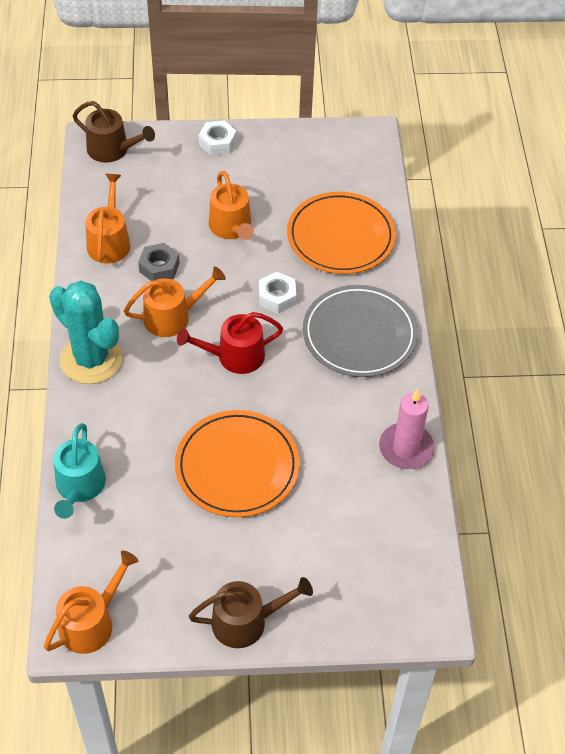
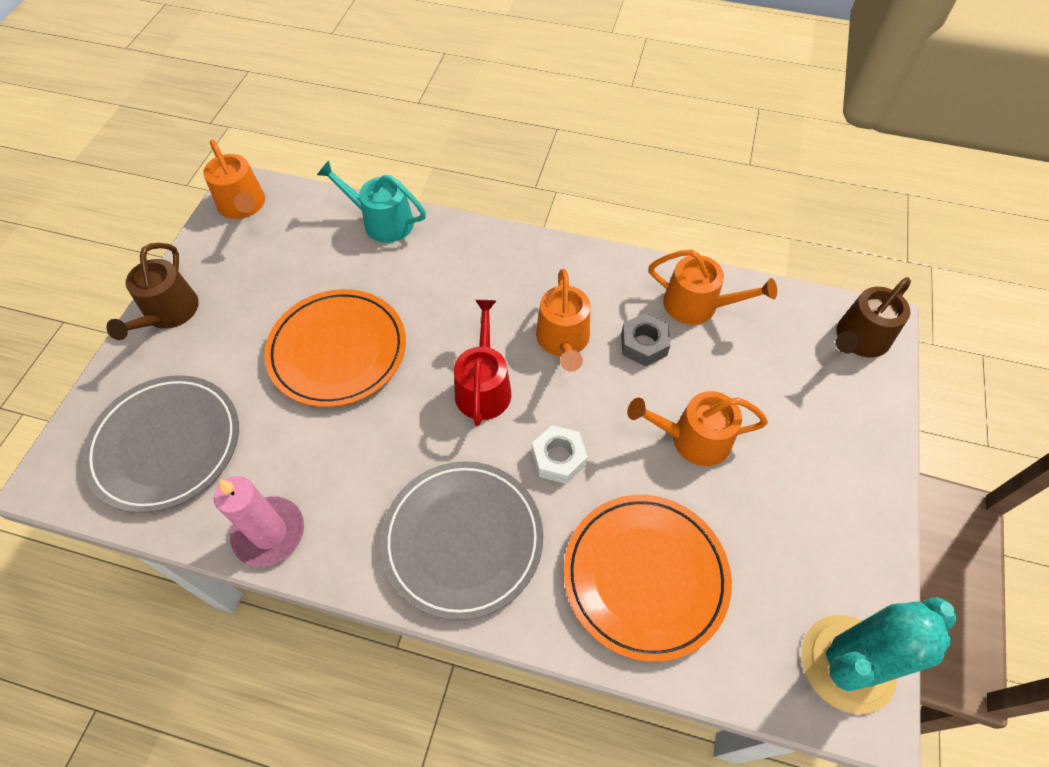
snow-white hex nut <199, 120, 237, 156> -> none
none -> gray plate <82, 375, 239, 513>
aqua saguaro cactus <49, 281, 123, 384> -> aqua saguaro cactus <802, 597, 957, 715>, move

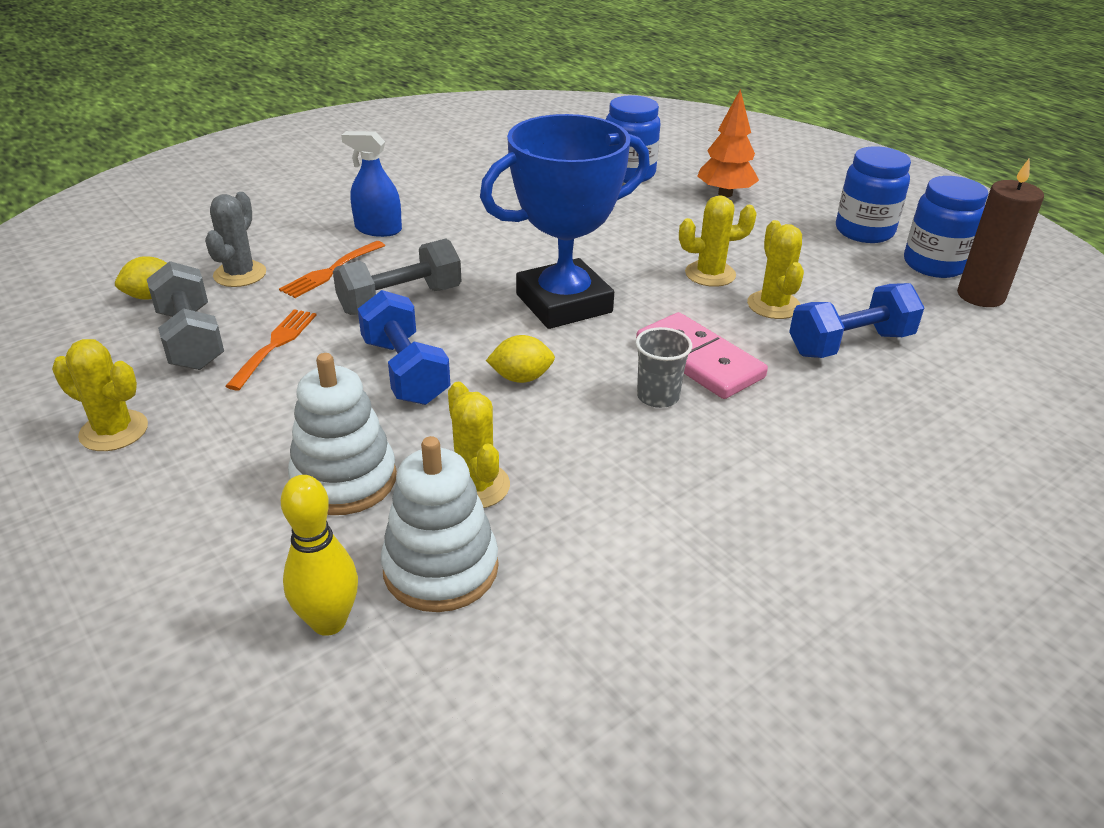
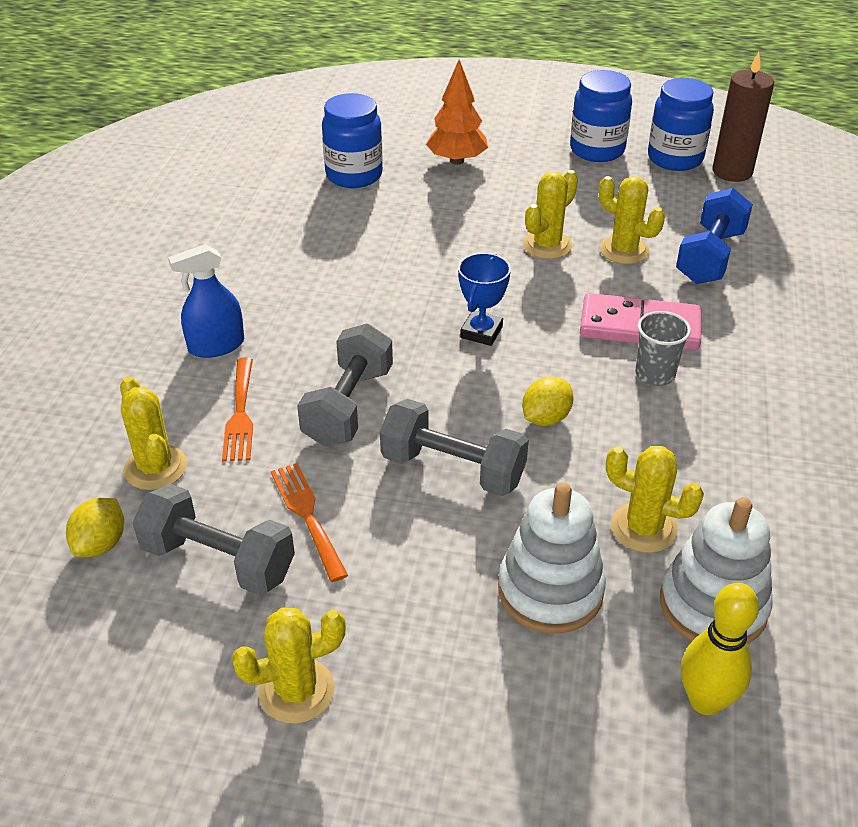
gray saguaro cactus <205, 192, 266, 287> -> golden saguaro cactus <120, 377, 187, 490>
royal blue free weight <358, 290, 450, 405> -> gray free weight <380, 399, 529, 496>
royal blue trophy <480, 114, 650, 329> -> royal blue trophy <458, 253, 511, 346>, x0.45

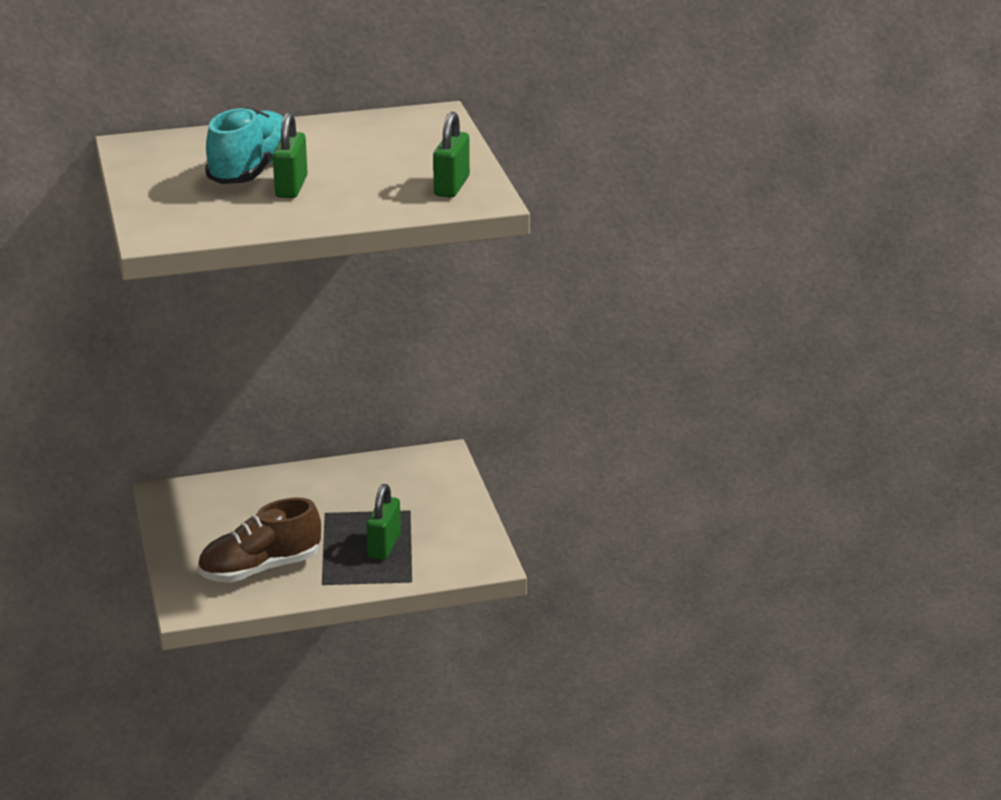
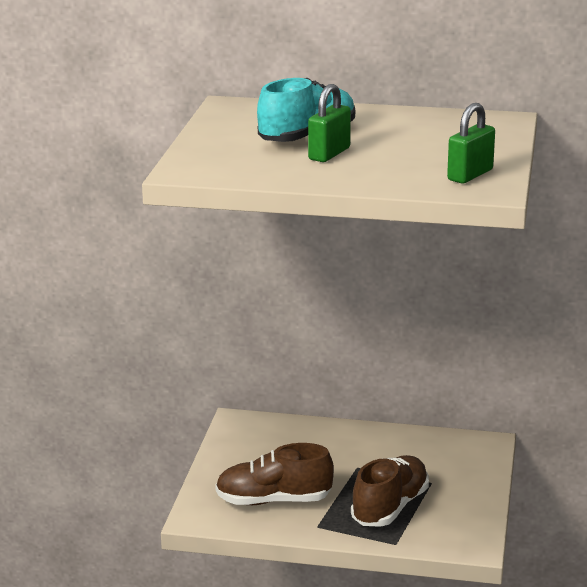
green small lock <366, 484, 401, 560> -> russet shoe <351, 455, 429, 527>

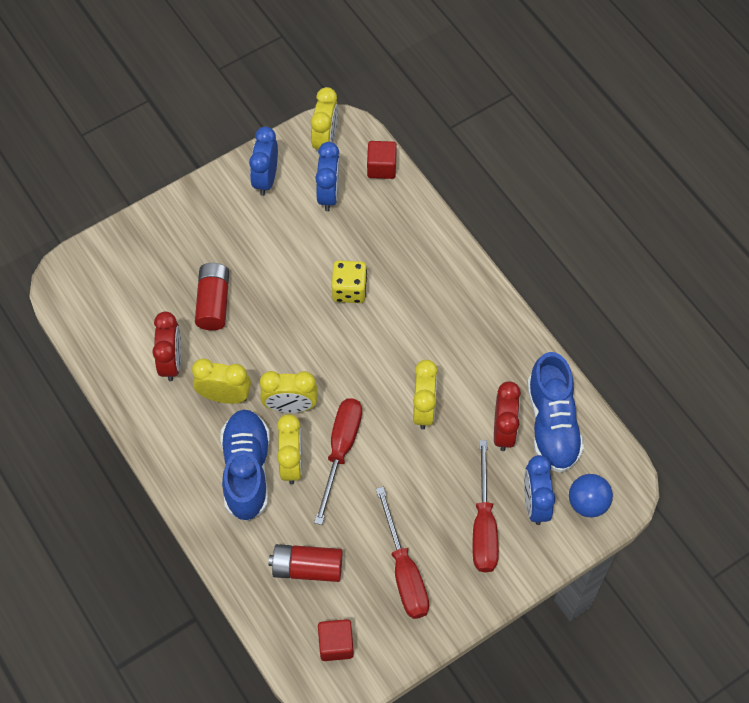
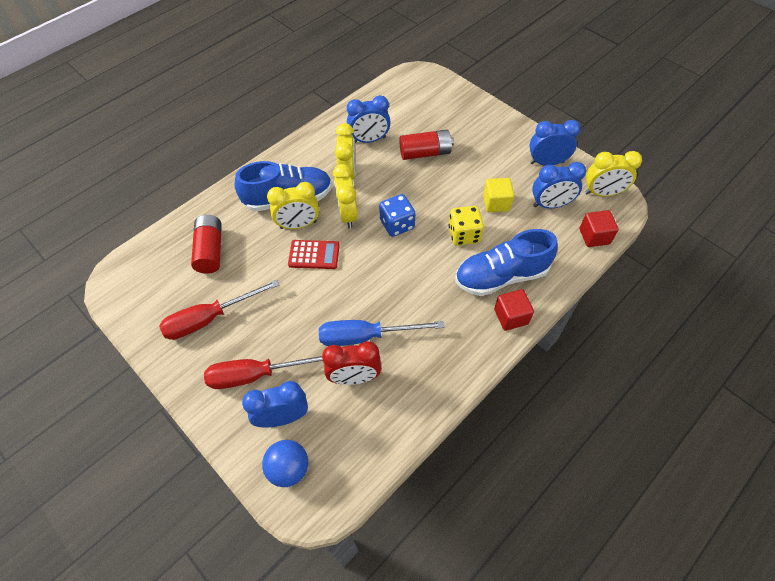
golden bedside clock <413, 360, 438, 429> -> none
none -> royal blue flat screwdriver <319, 320, 444, 346>
none -> royal blue dice <379, 194, 415, 237>
none -> golden cube <483, 178, 514, 212>
crimson cube <318, 619, 354, 661> -> crimson cube <494, 289, 534, 331>, move
royal blue shoe <527, 352, 584, 473> -> royal blue shoe <455, 229, 558, 296>, move
crimson flat screwdriver <314, 398, 362, 525> -> crimson adding machine <288, 240, 340, 269>
crimson bedside clock <152, 312, 182, 381> -> royal blue bedside clock <347, 95, 391, 143>

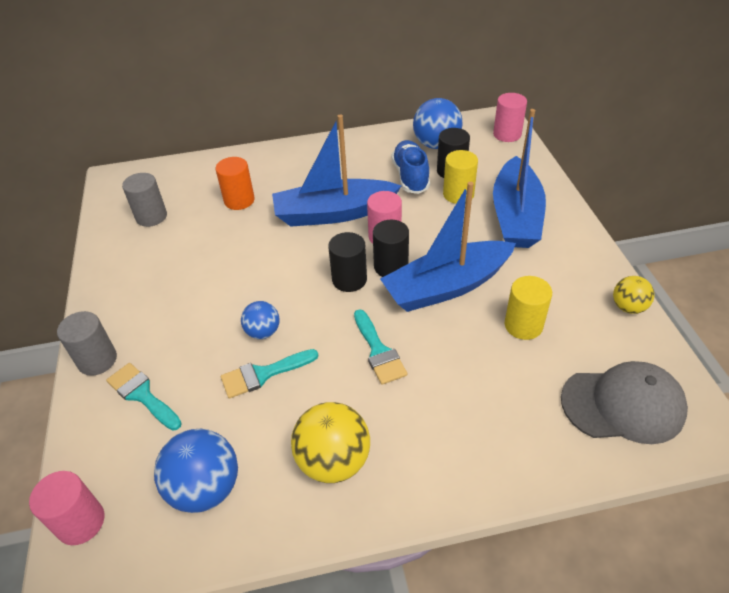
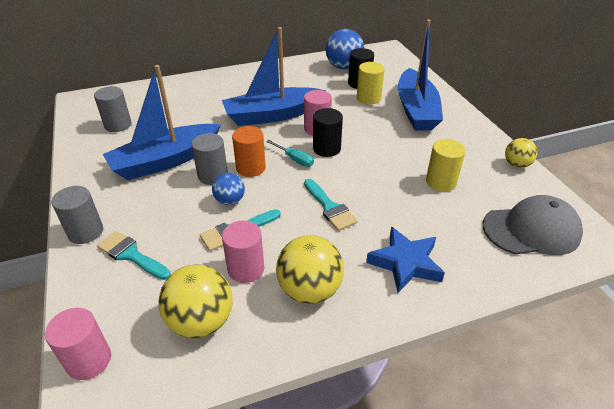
royal blue shoe <392, 140, 430, 194> -> none
none -> gray solid cylinder <191, 133, 228, 185>
none -> royal blue five-pointed star <366, 227, 445, 293>
bright orange solid cylinder <216, 157, 255, 210> -> bright orange solid cylinder <232, 126, 266, 177>, move
royal blue toy boat <380, 182, 516, 312> -> royal blue toy boat <103, 65, 221, 180>, move
rosy solid cylinder <493, 93, 527, 142> -> rosy solid cylinder <222, 221, 264, 283>, move
jet-black solid cylinder <328, 232, 367, 292> -> aqua flat screwdriver <266, 140, 314, 167>
royal blue sphere <154, 429, 238, 513> -> golden sphere <158, 264, 233, 338>

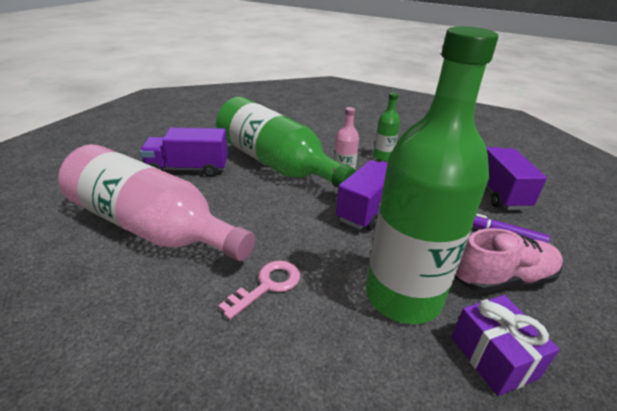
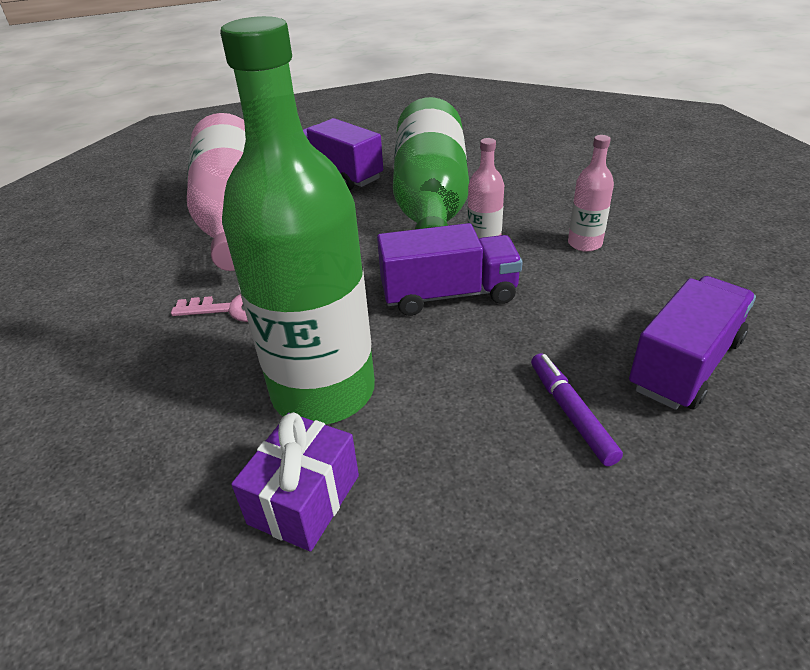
rosy shoe <455, 228, 563, 293> -> none
green drink bottle <374, 92, 400, 161> -> rosy drink bottle <568, 135, 614, 252>

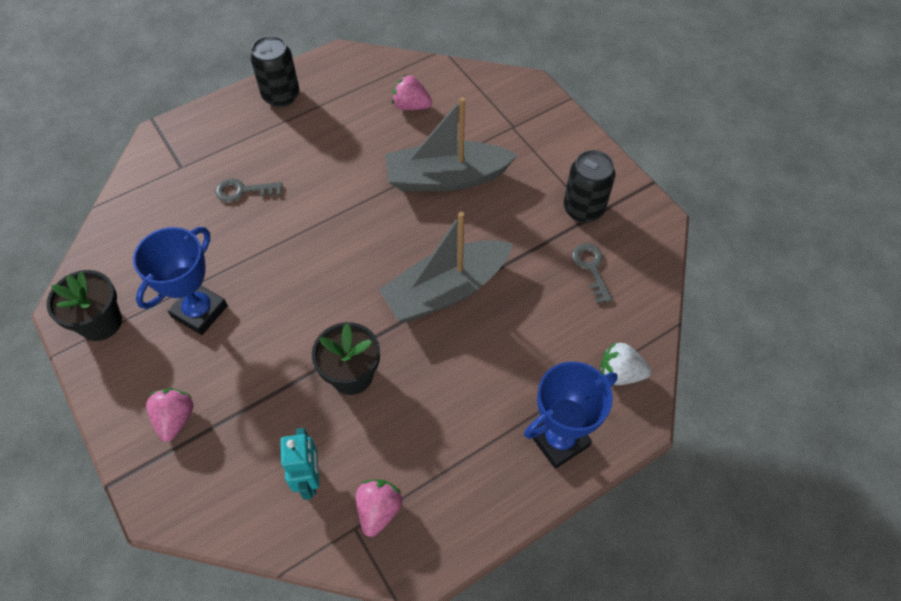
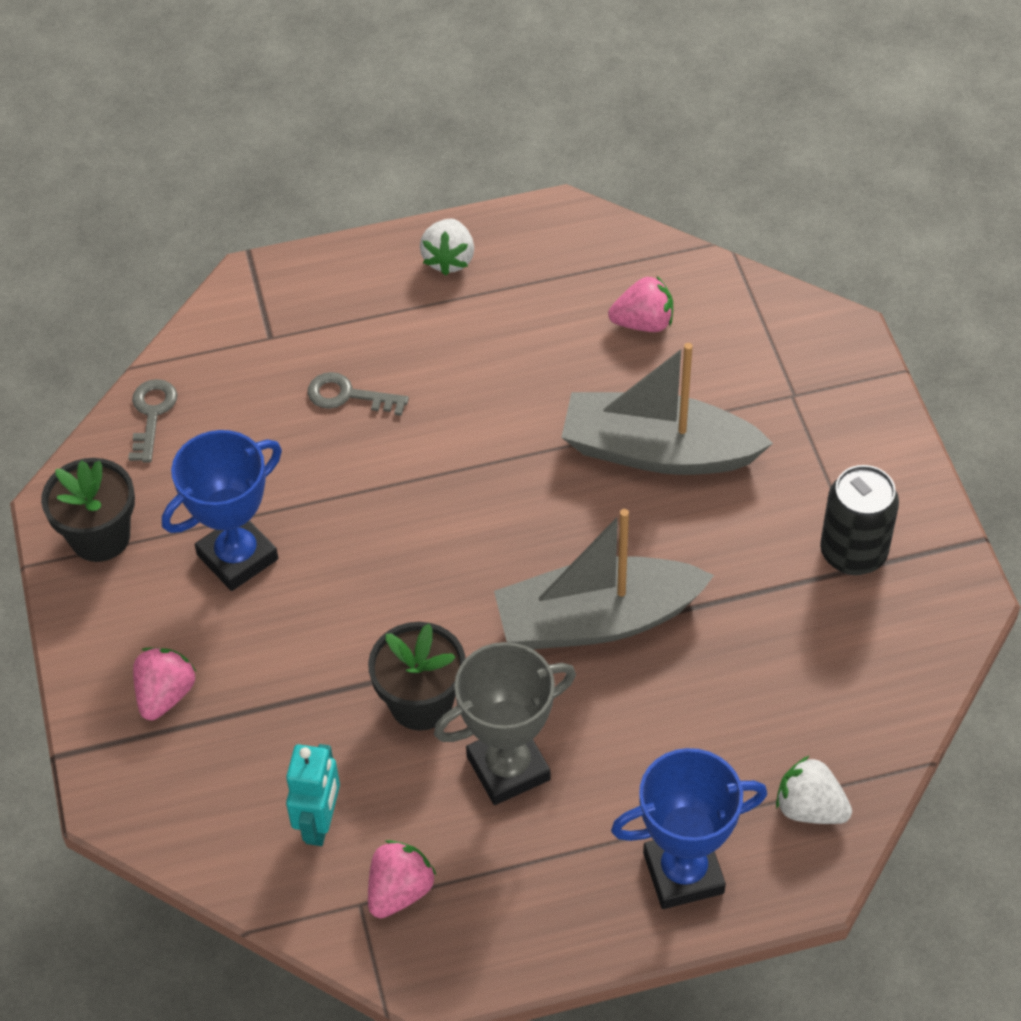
none -> gray trophy <434, 642, 576, 805>
gray door key <572, 243, 612, 304> -> gray door key <128, 379, 177, 462>, move
jet-black can <250, 36, 299, 107> -> snow-white strawberry <420, 219, 474, 276>
rosy strawberry <392, 75, 432, 110> -> rosy strawberry <608, 276, 673, 332>, 135 degrees clockwise

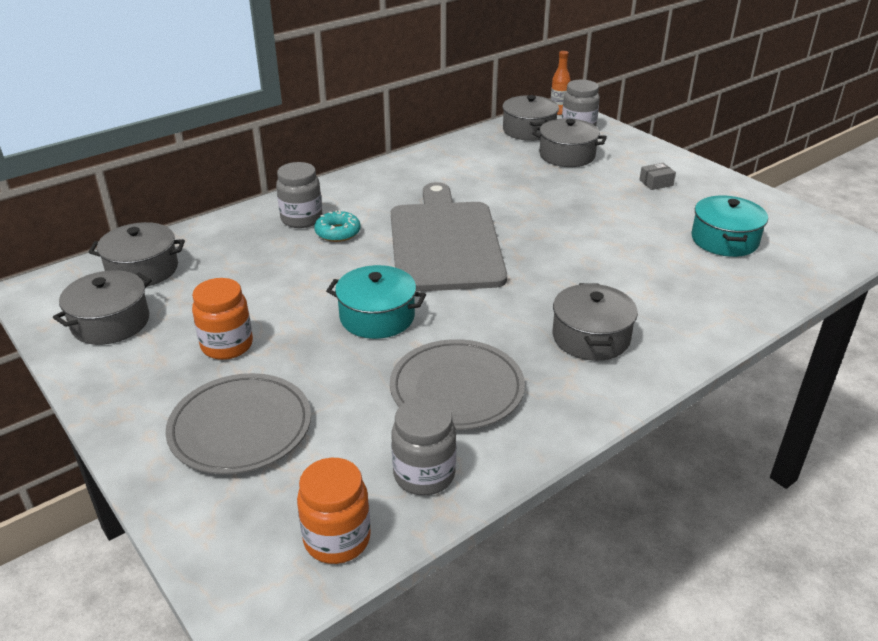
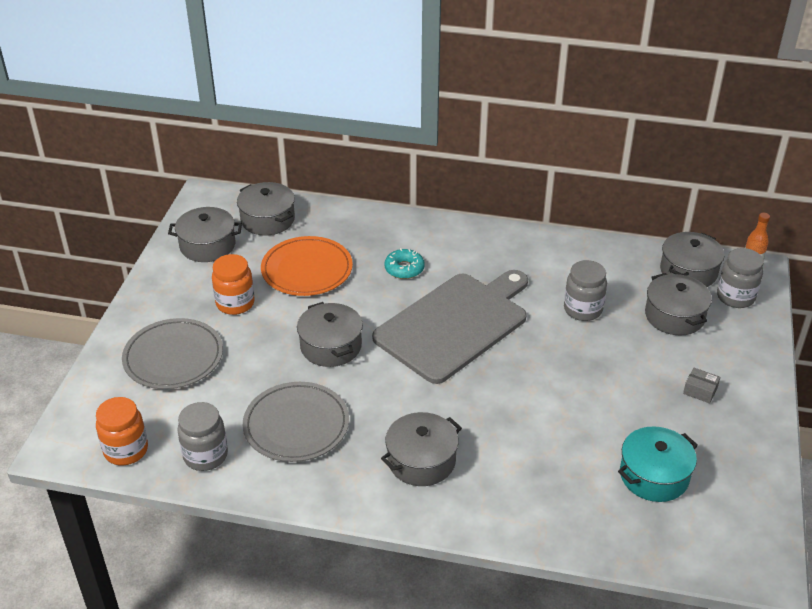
none -> bright orange plate <261, 236, 353, 296>
gray preserve jar <276, 162, 322, 228> -> gray preserve jar <564, 260, 607, 321>, move
aqua cooking pot <326, 265, 426, 339> -> gray cooking pot <297, 302, 363, 367>

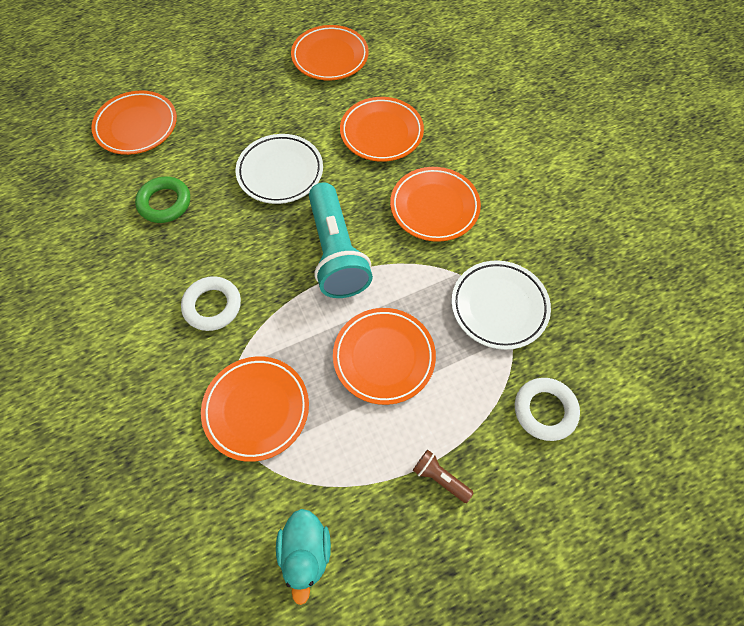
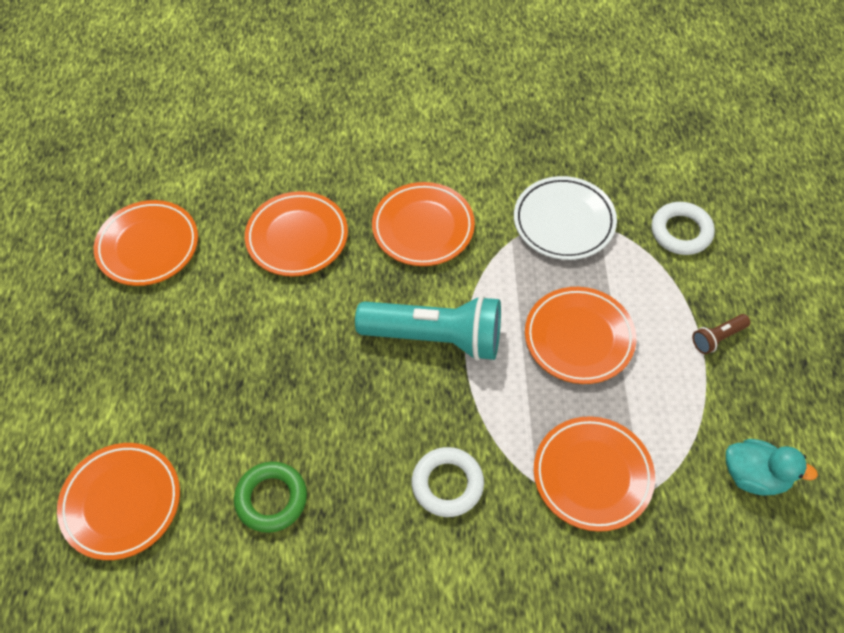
snow-white plate <236, 134, 323, 204> -> none

